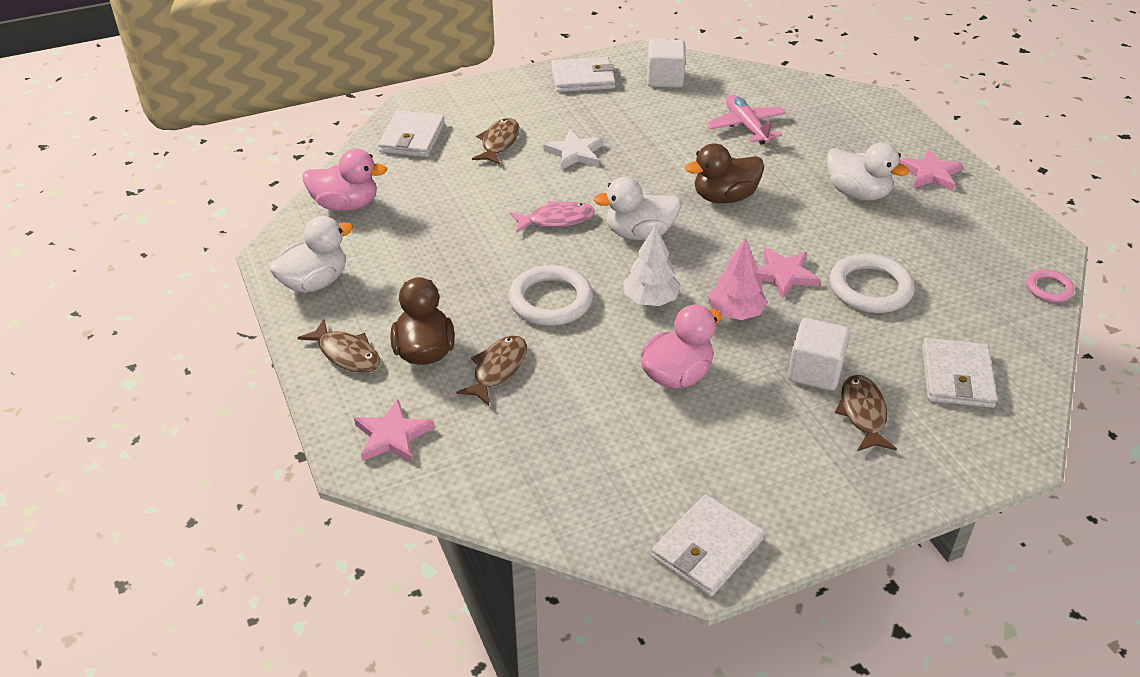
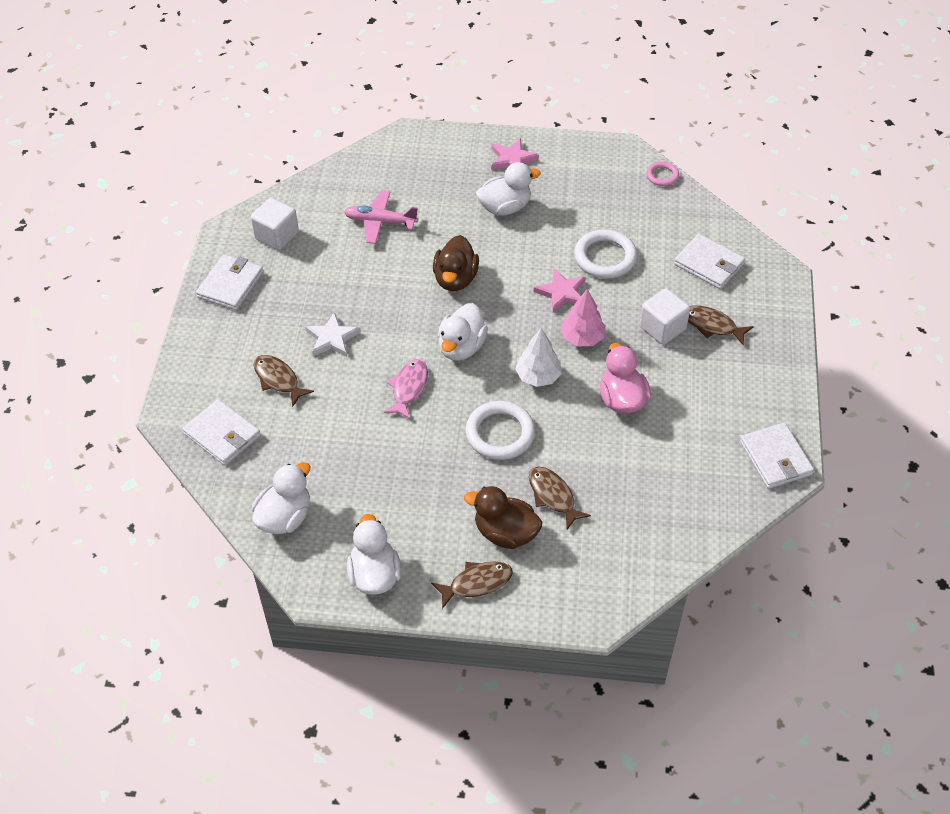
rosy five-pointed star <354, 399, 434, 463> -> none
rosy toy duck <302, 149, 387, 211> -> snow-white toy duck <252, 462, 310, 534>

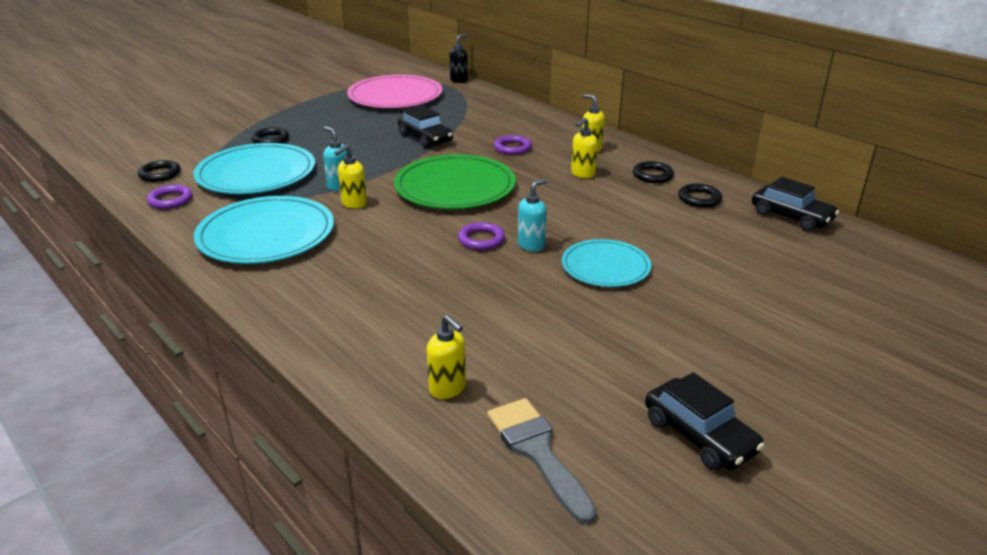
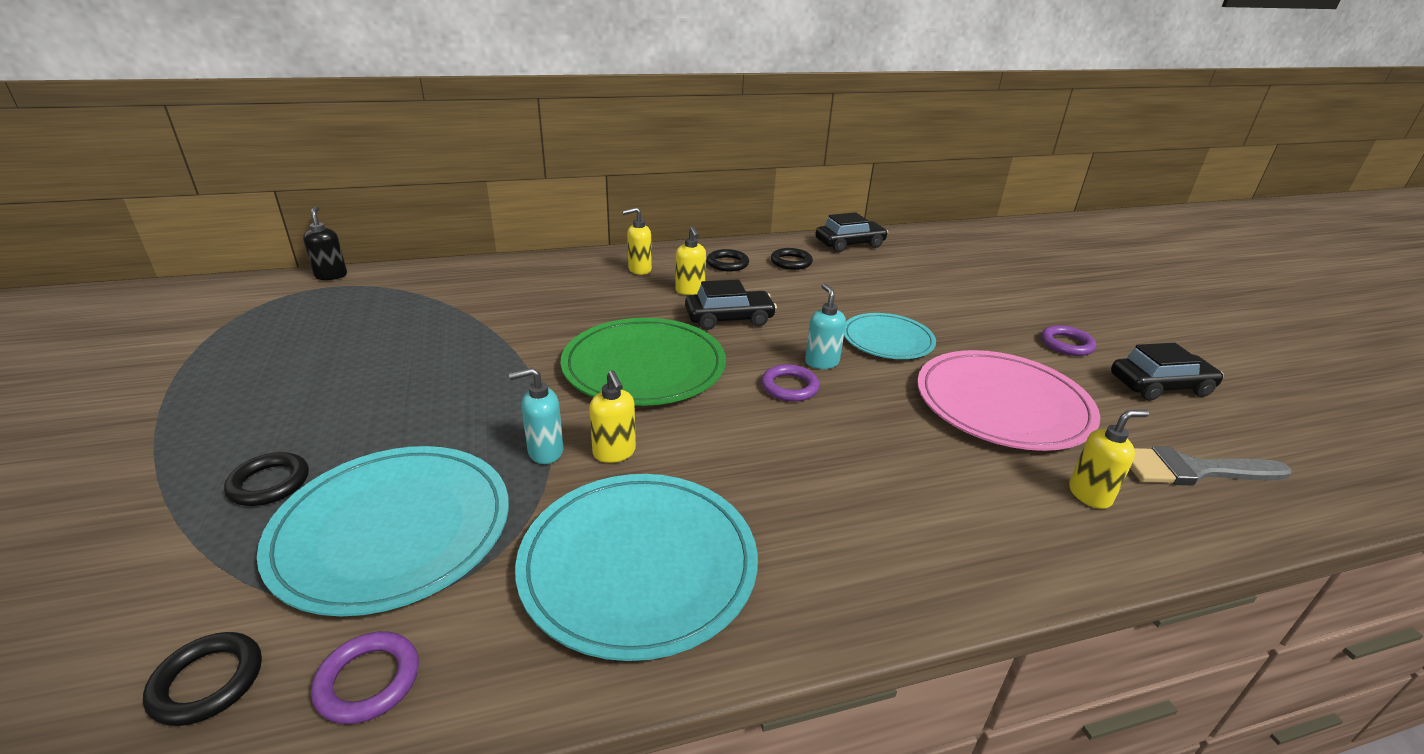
rosy plate <347, 75, 442, 108> -> rosy plate <917, 350, 1100, 451>, move
jet-black toy car <398, 106, 453, 148> -> jet-black toy car <685, 279, 777, 330>, move
purple ring <494, 135, 532, 155> -> purple ring <1041, 325, 1096, 356>, move

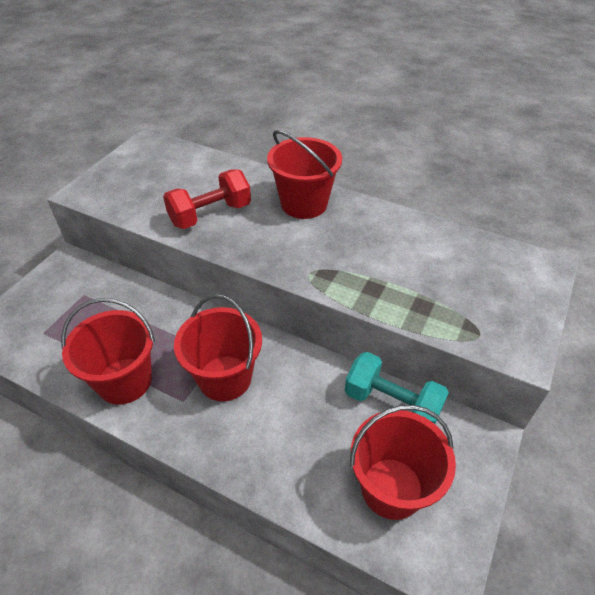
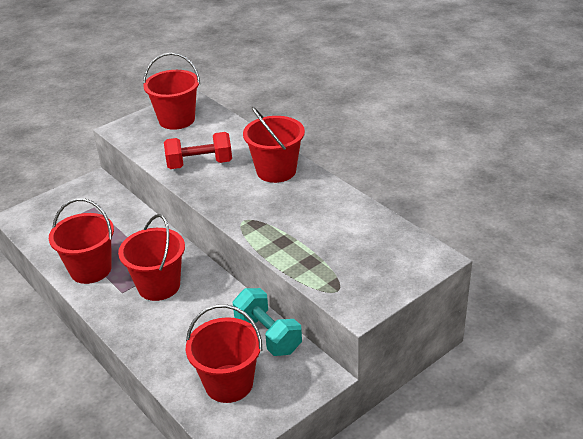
none -> crimson pail <143, 53, 200, 130>

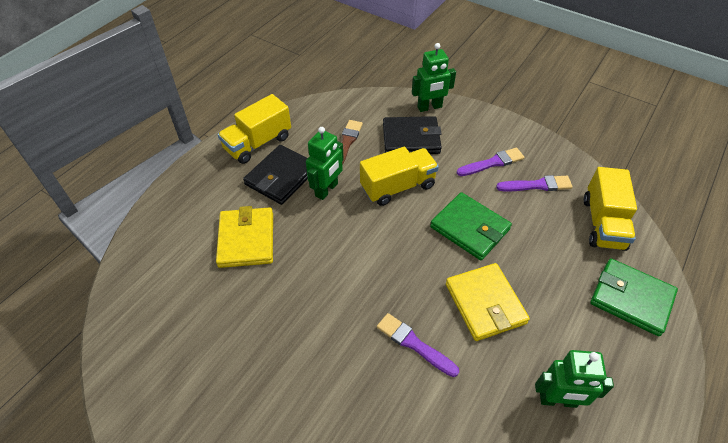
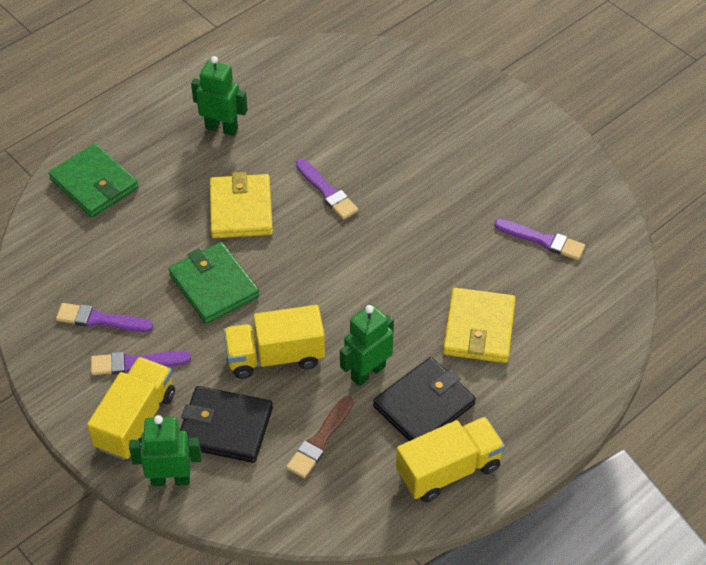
none -> purple paint brush <494, 219, 585, 260>
golden lorry <584, 167, 637, 251> -> golden lorry <87, 357, 175, 460>, move

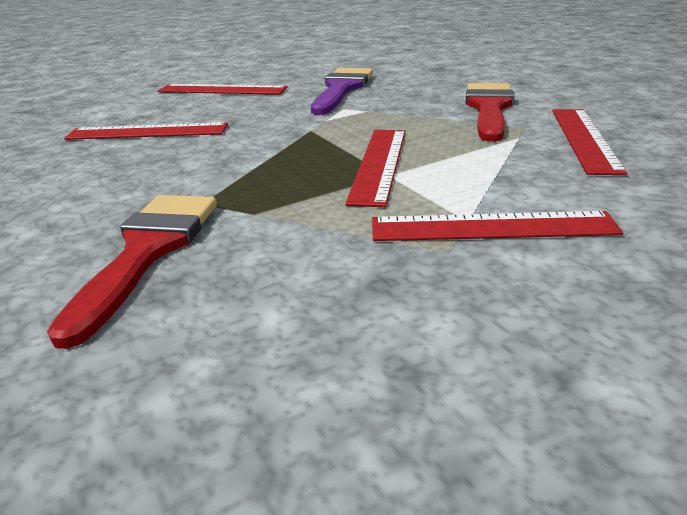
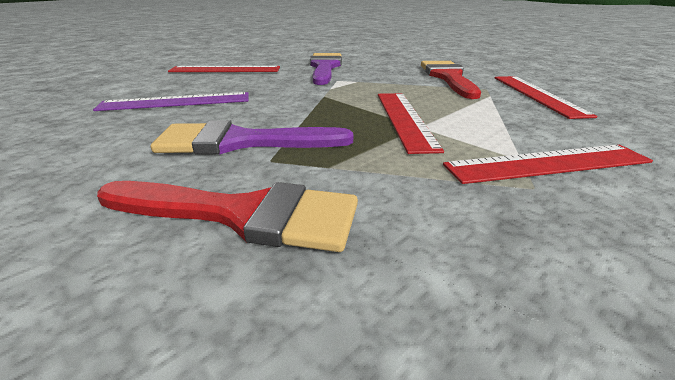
none -> purple paint brush <151, 120, 353, 155>
crimson ruler <64, 122, 228, 140> -> purple ruler <93, 92, 249, 111>
crimson paint brush <47, 195, 217, 349> -> crimson paint brush <97, 181, 358, 252>, 105 degrees clockwise

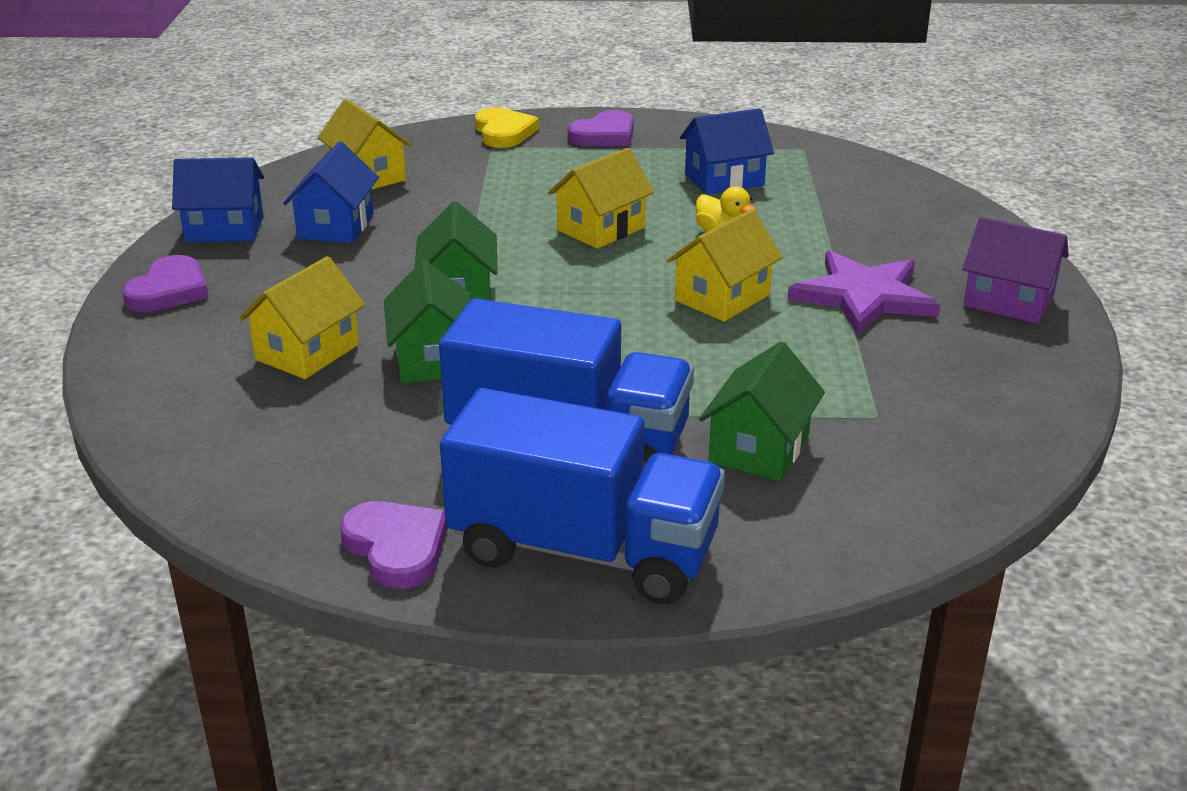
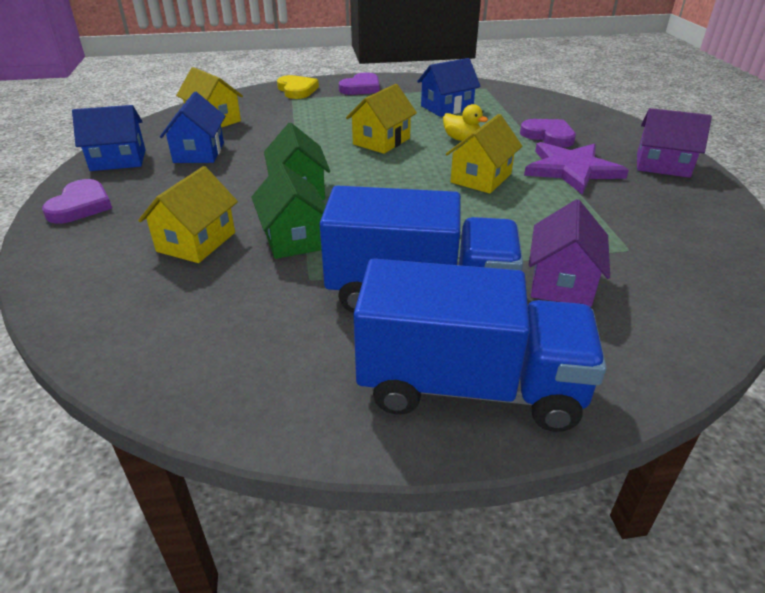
purple love heart <340, 501, 448, 589> -> purple love heart <520, 119, 576, 148>, move
green house <699, 341, 825, 481> -> purple house <529, 199, 610, 307>

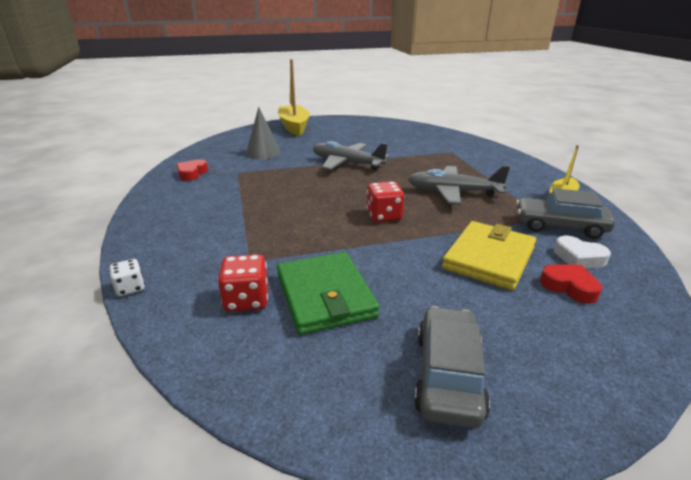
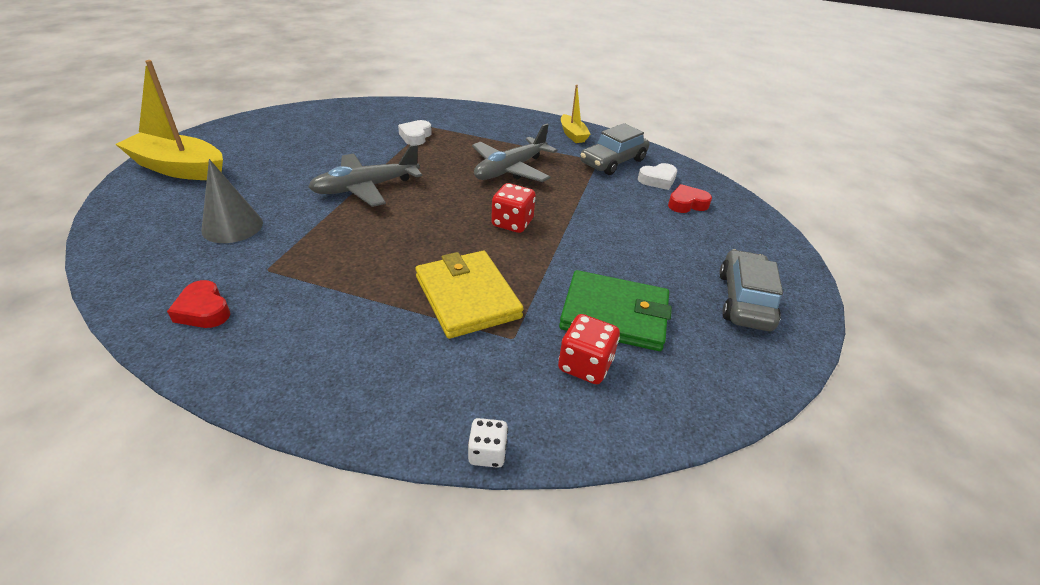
none -> snow-white love heart <398, 120, 432, 145>
golden billfold <442, 221, 536, 290> -> golden billfold <415, 251, 524, 339>, move
gray toy car <414, 306, 490, 428> -> gray toy car <720, 249, 783, 331>, 60 degrees clockwise

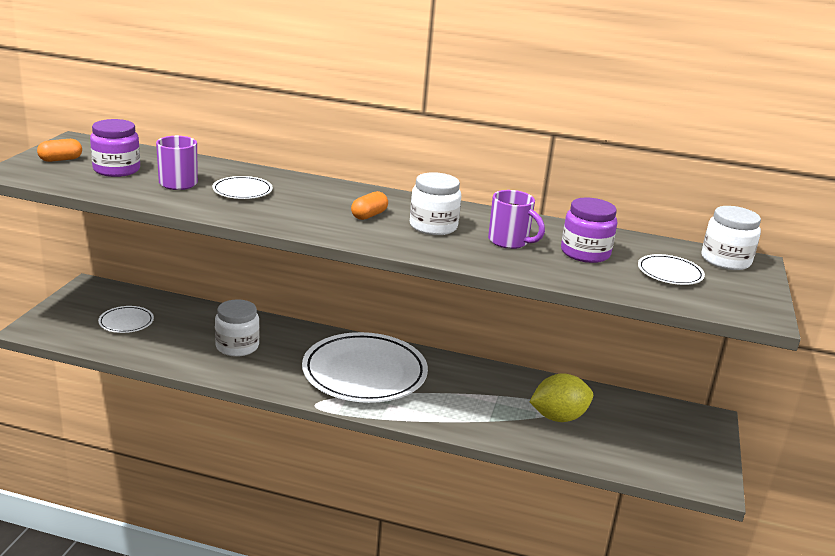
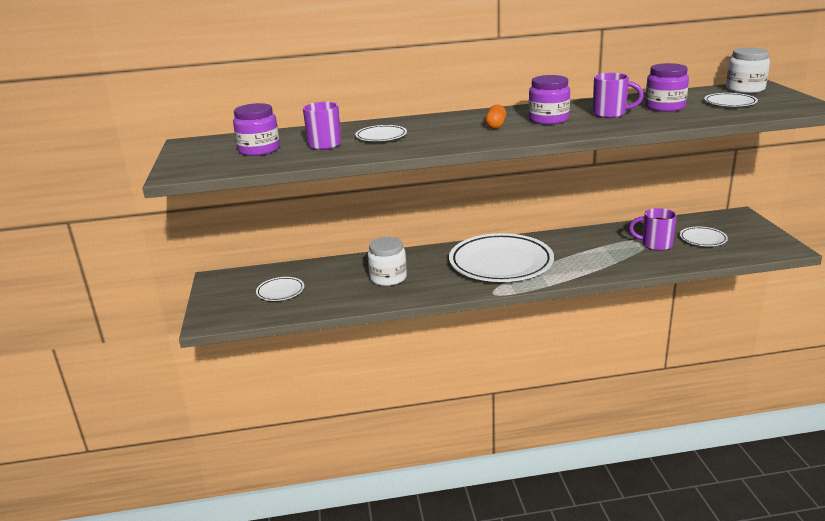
bright orange pill <37, 139, 82, 162> -> none
none -> snow-white plate <680, 227, 728, 246>
golden citrus fruit <530, 373, 593, 422> -> purple tea mug <629, 208, 677, 251>
snow-white preserve jar <410, 172, 461, 235> -> purple preserve jar <528, 75, 570, 125>

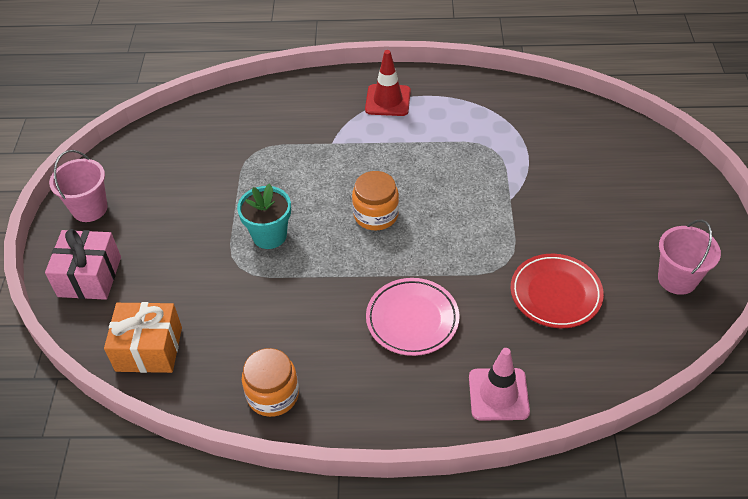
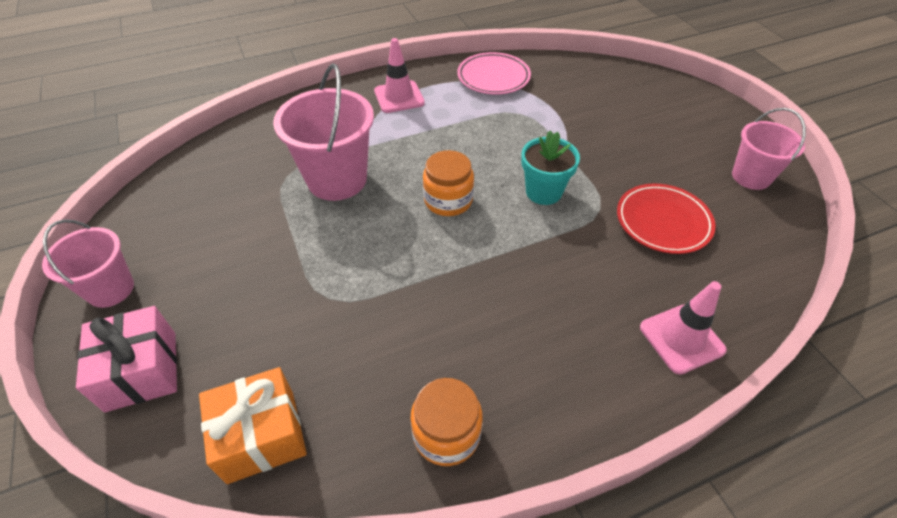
none -> rosy pail <273, 63, 374, 201>
aqua flower pot <237, 183, 291, 249> -> aqua flower pot <521, 130, 580, 205>, move
rosy plate <366, 278, 459, 356> -> rosy plate <457, 52, 531, 94>, move
crimson safety cone <365, 50, 411, 116> -> rosy safety cone <374, 38, 425, 113>

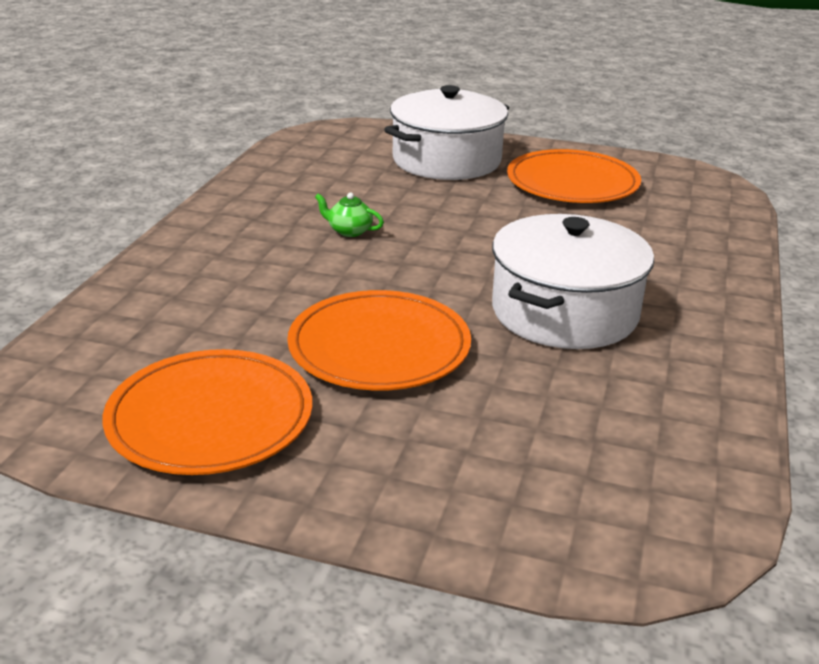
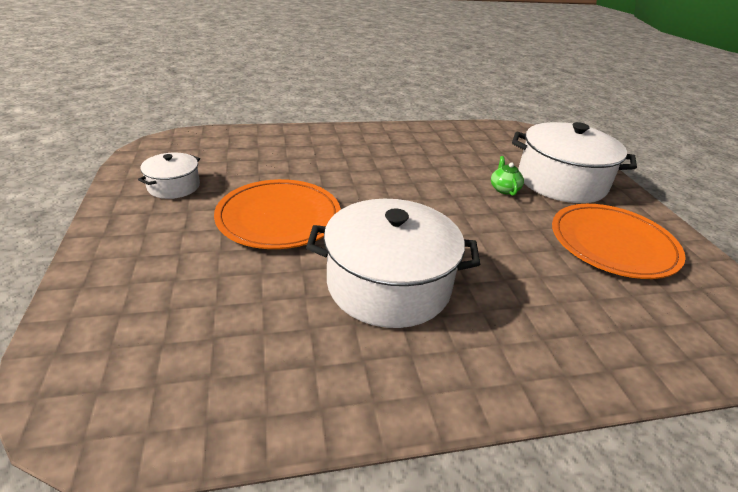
green tea pot <315, 193, 384, 237> -> green tea pot <491, 156, 524, 196>, move
bright orange plate <102, 349, 312, 475> -> snow-white cooking pot <138, 153, 200, 199>

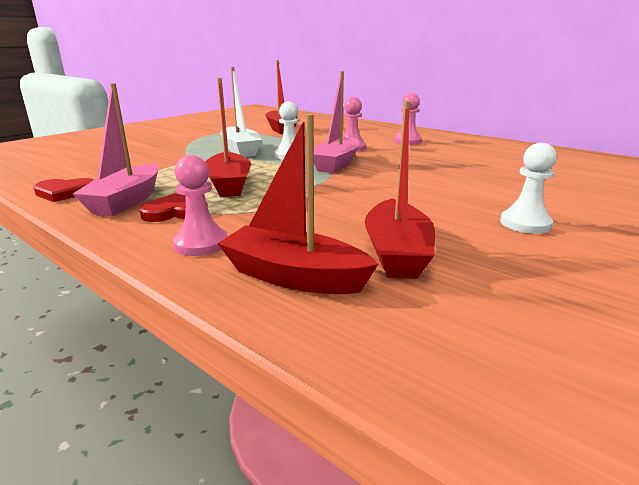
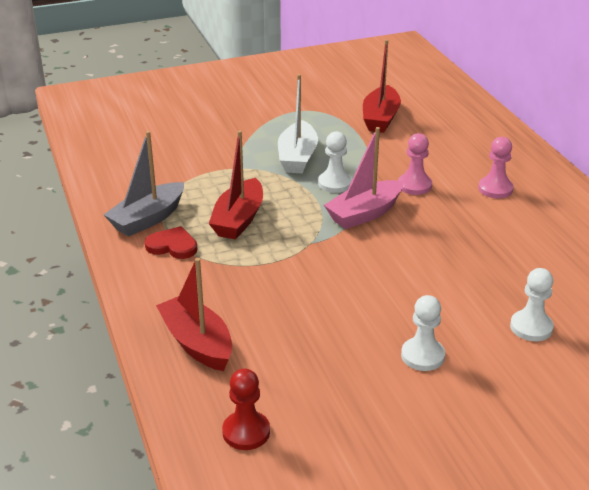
crimson love heart <33, 178, 93, 202> -> none
rosy pawn <173, 155, 227, 256> -> none
crimson toy boat <365, 101, 435, 279> -> none
none -> crimson pawn <222, 368, 270, 450>
none -> snow-white pawn <510, 268, 554, 341>
rosy toy boat <73, 83, 159, 216> -> gray toy boat <104, 131, 184, 237>

